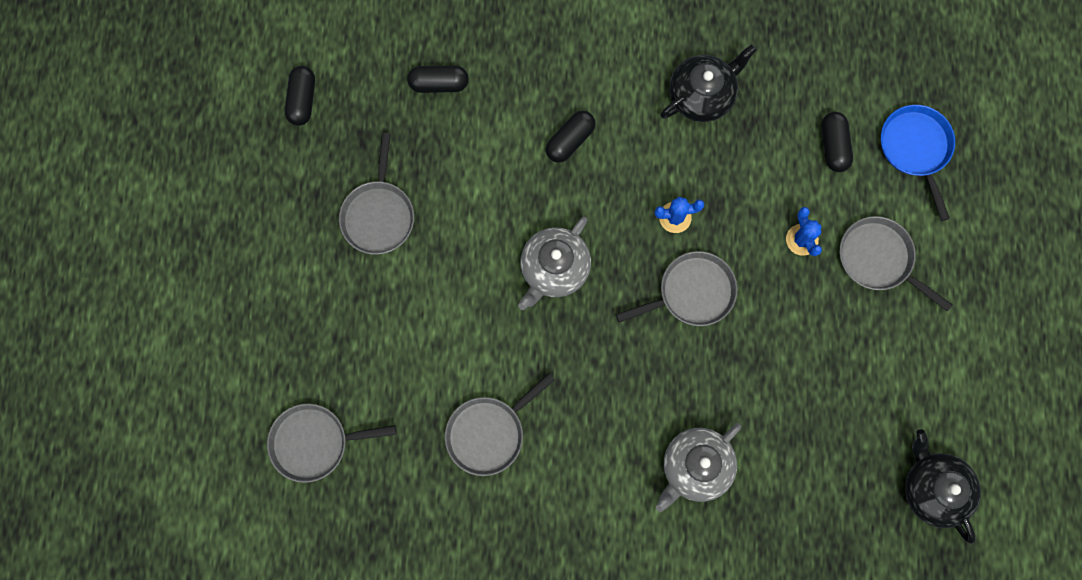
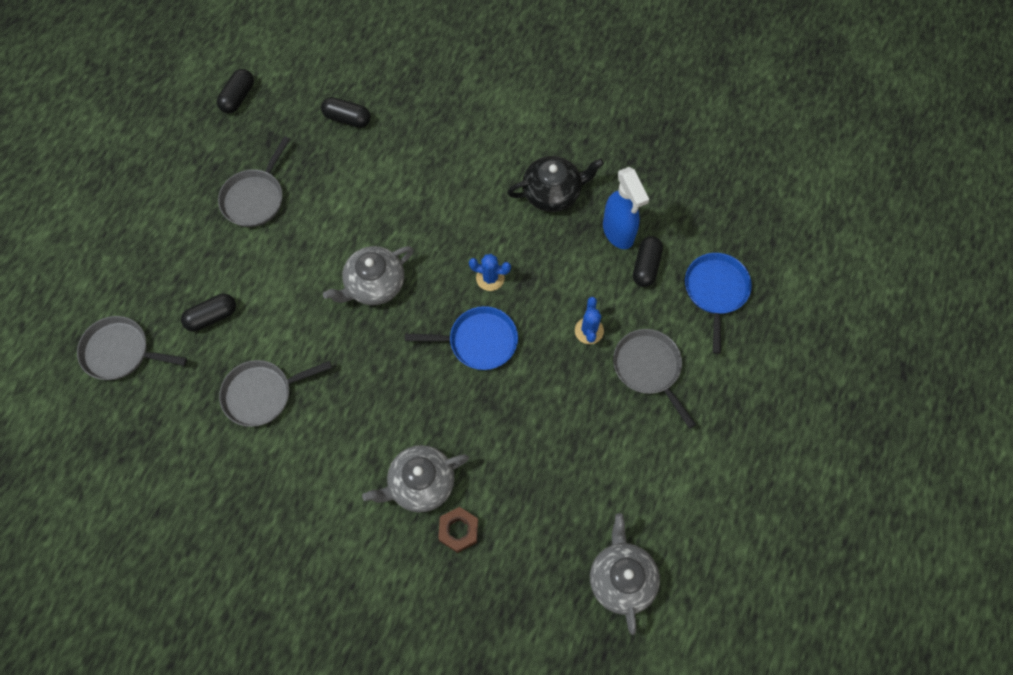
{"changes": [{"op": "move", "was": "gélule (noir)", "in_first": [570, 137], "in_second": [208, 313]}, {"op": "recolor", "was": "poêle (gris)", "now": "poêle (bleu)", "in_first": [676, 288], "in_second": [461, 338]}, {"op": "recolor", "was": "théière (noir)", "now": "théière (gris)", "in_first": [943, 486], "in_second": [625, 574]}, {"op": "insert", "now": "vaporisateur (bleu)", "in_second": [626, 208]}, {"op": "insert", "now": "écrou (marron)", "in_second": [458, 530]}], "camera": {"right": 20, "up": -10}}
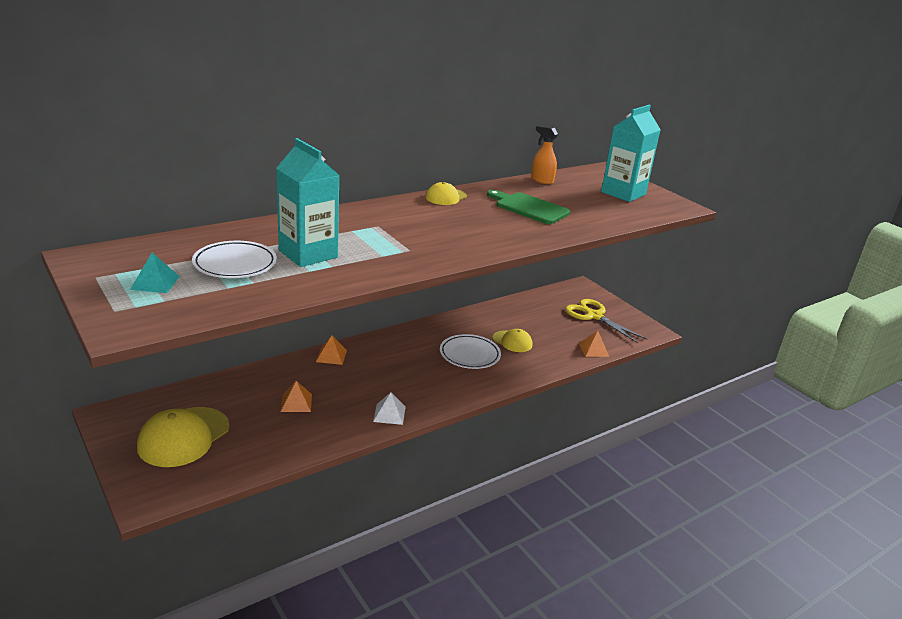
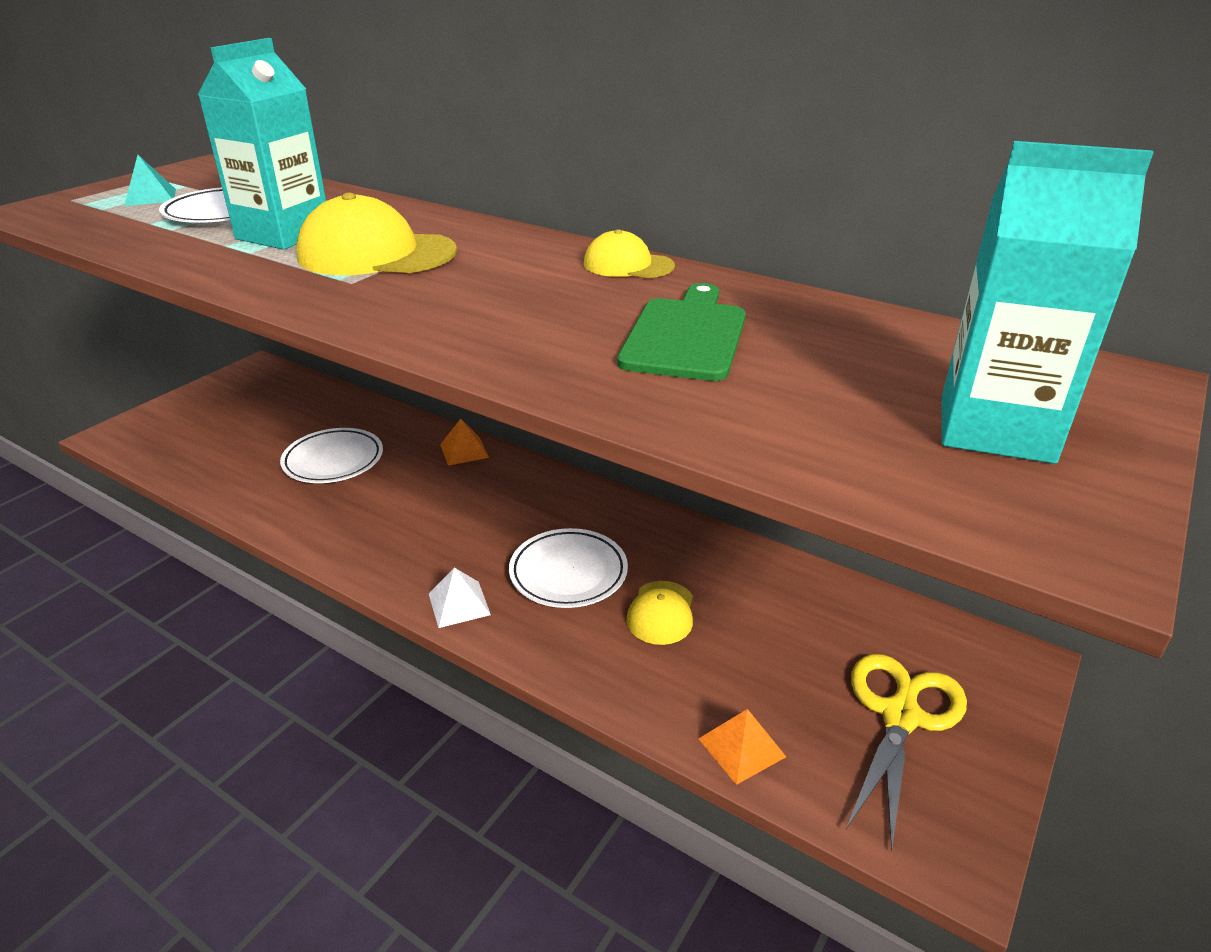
{"changes": [{"op": "delete", "was": "vaporisateur (orange)", "in_first": [544, 154]}, {"op": "replace", "was": "pyramide (orange)", "now": "assiette (blanc)", "in_first": [296, 396], "in_second": [331, 455]}, {"op": "move", "was": "pyramide (blanc)", "in_first": [389, 408], "in_second": [460, 597]}, {"op": "move", "was": "casquette (jaune)", "in_first": [183, 437], "in_second": [376, 234]}], "camera": {"right": 70, "up": 5}}
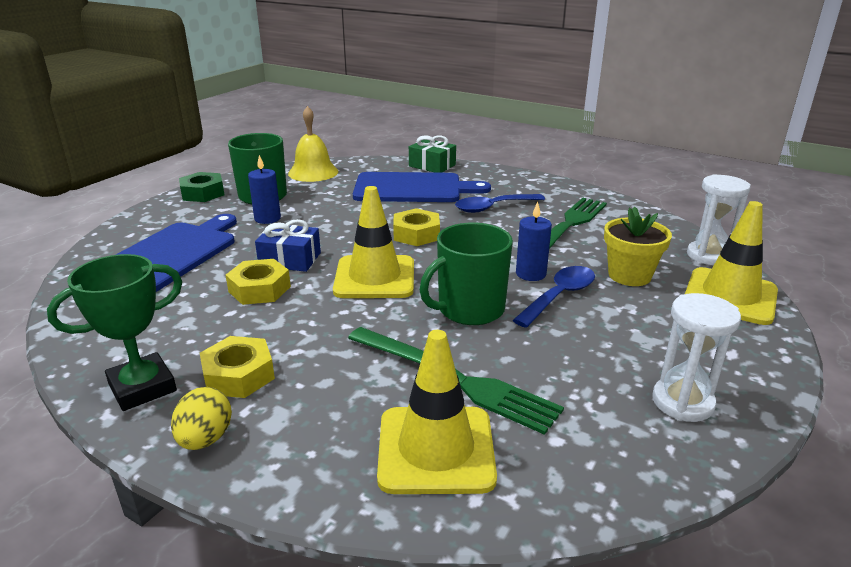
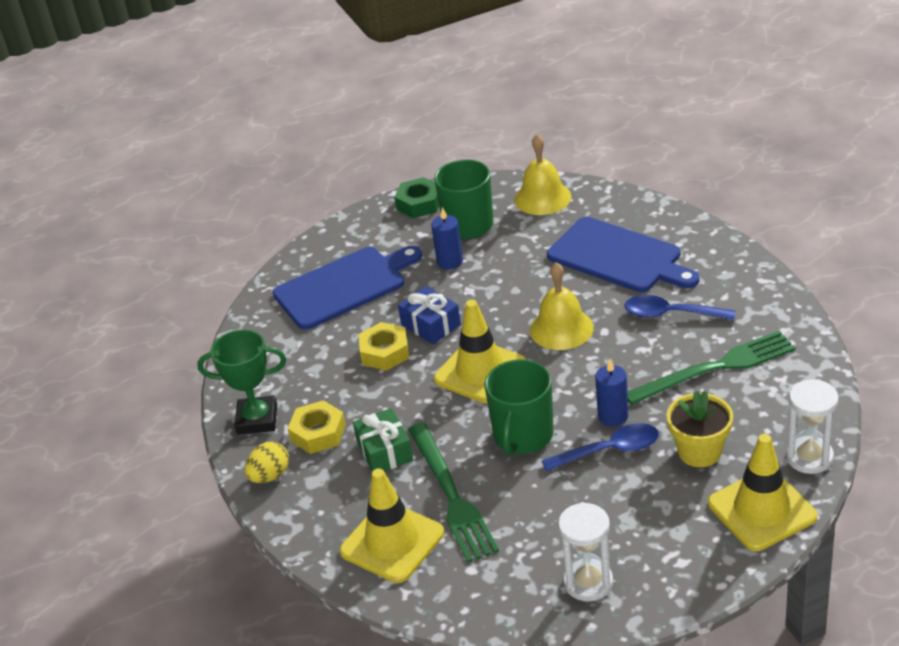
{"changes": [{"op": "move", "was": "cadeau (vert)", "in_first": [432, 154], "in_second": [383, 440]}, {"op": "replace", "was": "écrou (jaune)", "now": "cloche (jaune)", "in_first": [416, 227], "in_second": [561, 306]}, {"op": "rotate", "was": "tasse (vert)", "in_first": [466, 274], "in_second": [519, 407], "clockwise": -75}], "camera": {"right": 40, "up": 10}}
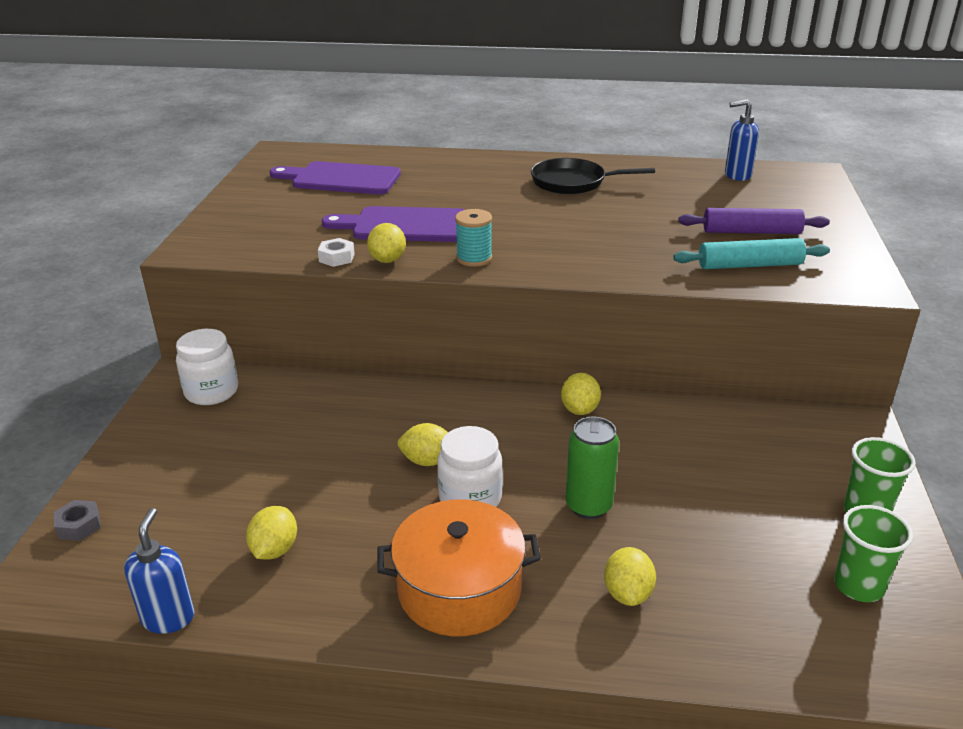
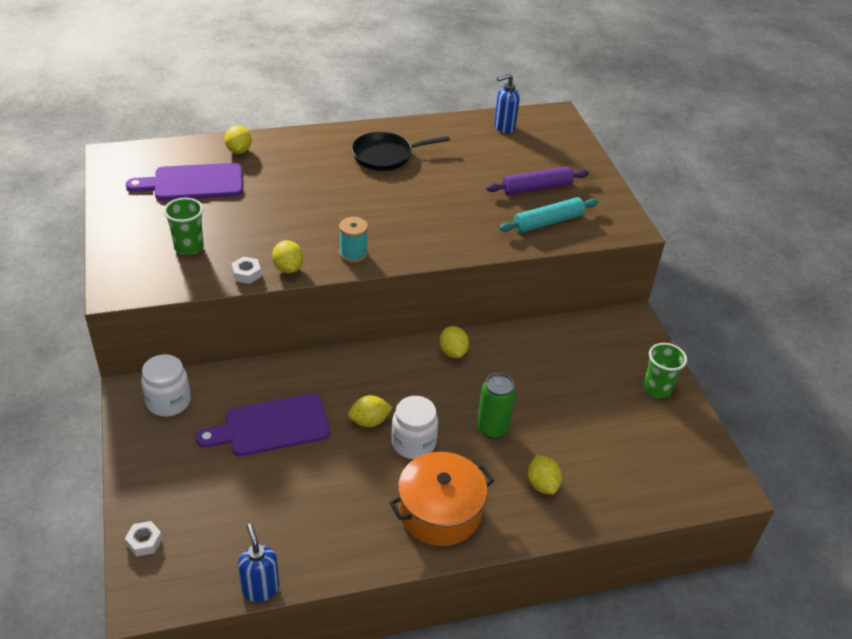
{"changes": [{"op": "move", "was": "planche à découper (violet)", "in_first": [393, 224], "in_second": [263, 424]}, {"op": "recolor", "was": "écrou (gris)", "now": "écrou (blanc)", "in_first": [77, 520], "in_second": [144, 539]}, {"op": "move", "was": "gobelet (vert)", "in_first": [873, 553], "in_second": [184, 226]}, {"op": "move", "was": "citron (jaune)", "in_first": [271, 533], "in_second": [238, 139]}], "camera": {"right": -25, "up": 10}}
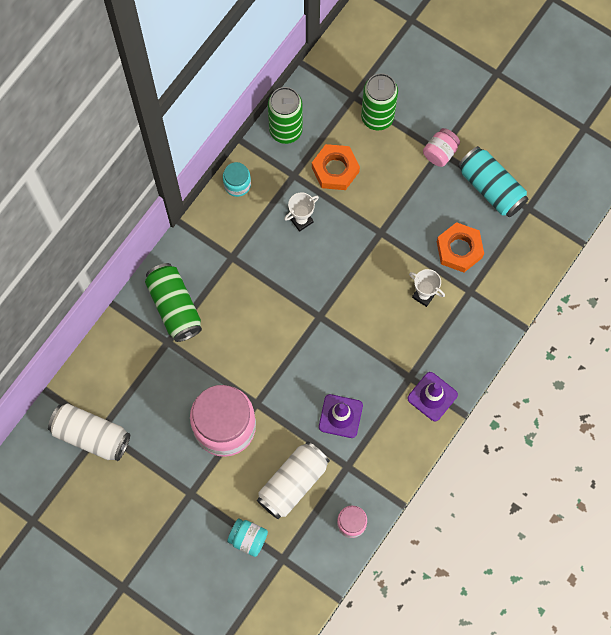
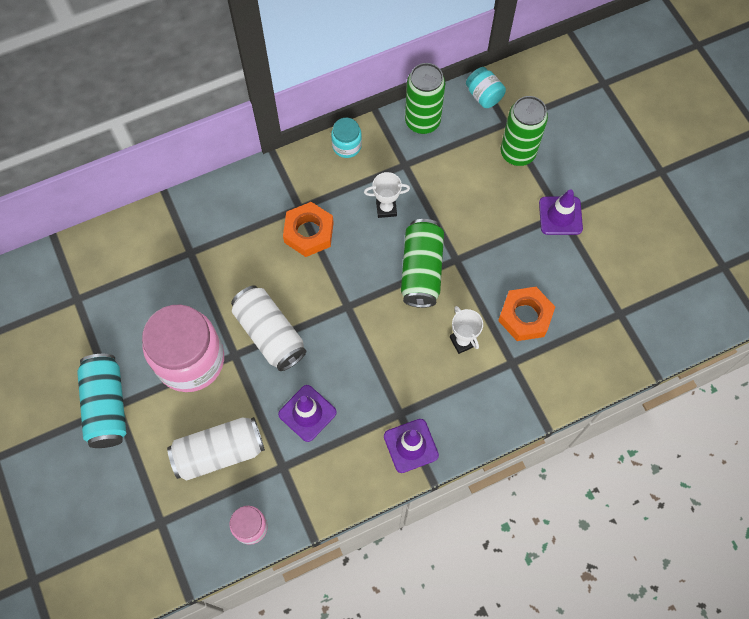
{"changes": [{"op": "replace", "was": "bocal (rose)", "now": "cône de chantier (violet)", "in_first": [441, 147], "in_second": [561, 212]}, {"op": "move", "was": "écrou (orange)", "in_first": [336, 167], "in_second": [308, 229]}, {"op": "move", "was": "canette (turquoise)", "in_first": [493, 181], "in_second": [101, 401]}, {"op": "move", "was": "canette (vert)", "in_first": [173, 302], "in_second": [422, 263]}, {"op": "move", "was": "canette (blanc)", "in_first": [89, 432], "in_second": [268, 328]}, {"op": "move", "was": "bocal (turquoise)", "in_first": [247, 537], "in_second": [486, 87]}], "camera": {"right": 30, "up": -5}}
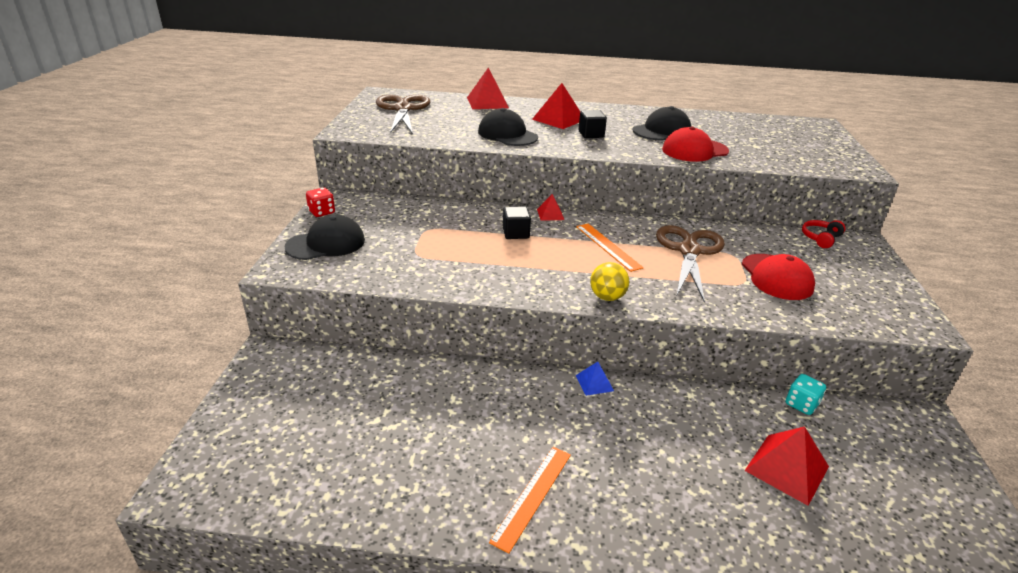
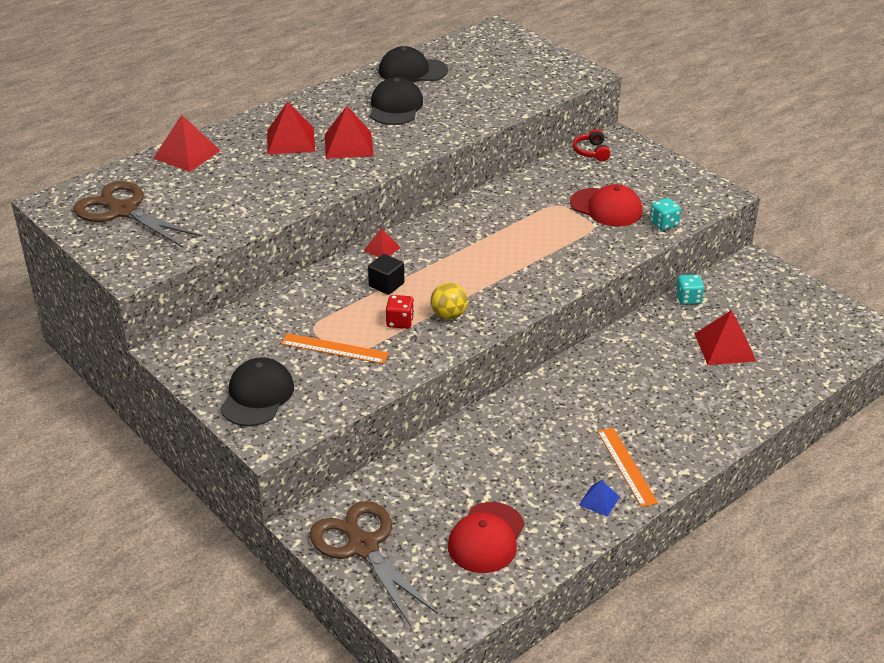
{"changes": [{"op": "move", "was": "casquette (noir)", "in_first": [508, 127], "in_second": [413, 64]}, {"op": "replace", "was": "cube (noir)", "now": "pyramide (rouge)", "in_first": [592, 124], "in_second": [349, 132]}, {"op": "move", "was": "casquette (rouge)", "in_first": [695, 144], "in_second": [486, 537]}, {"op": "move", "was": "dé (rouge)", "in_first": [320, 202], "in_second": [400, 312]}, {"op": "move", "was": "règle (orange)", "in_first": [610, 248], "in_second": [335, 348]}, {"op": "move", "was": "ciseaux (marron)", "in_first": [690, 264], "in_second": [373, 564]}, {"op": "move", "was": "balle (jaune)", "in_first": [609, 281], "in_second": [449, 301]}, {"op": "move", "was": "pyramide (bleu)", "in_first": [594, 379], "in_second": [599, 498]}, {"op": "insert", "now": "dé (turquoise)", "in_second": [665, 214]}], "camera": {"right": -45, "up": 5}}
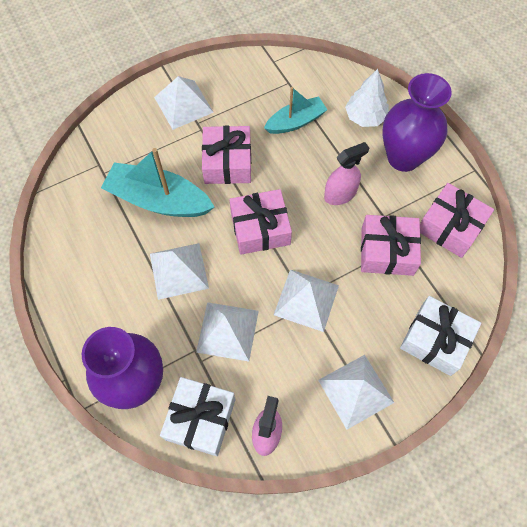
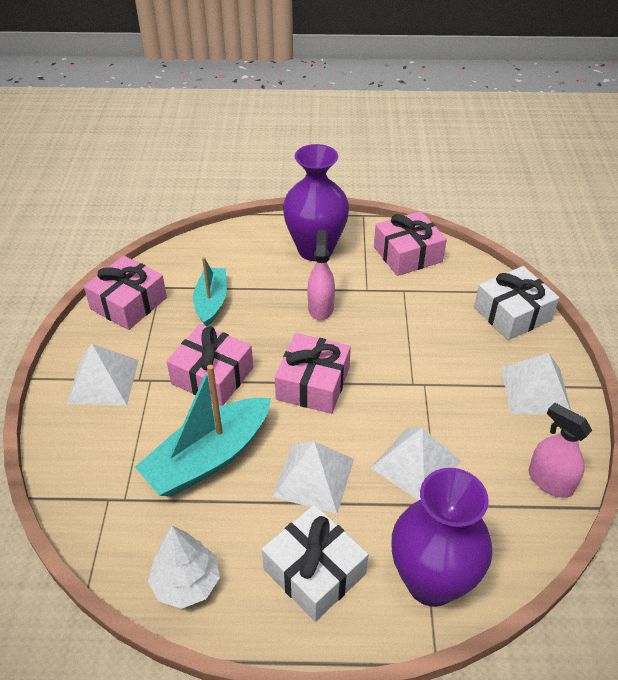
{"changes": [{"op": "move", "was": "arbre (blanc)", "in_first": [367, 98], "in_second": [184, 567]}, {"op": "move", "was": "cadeau (rose)", "in_first": [391, 245], "in_second": [125, 293]}, {"op": "delete", "was": "pyramide (blanc)", "in_first": [306, 301]}, {"op": "move", "was": "cadeau (blanc)", "in_first": [198, 416], "in_second": [315, 563]}], "camera": {"right": -60, "up": -20}}
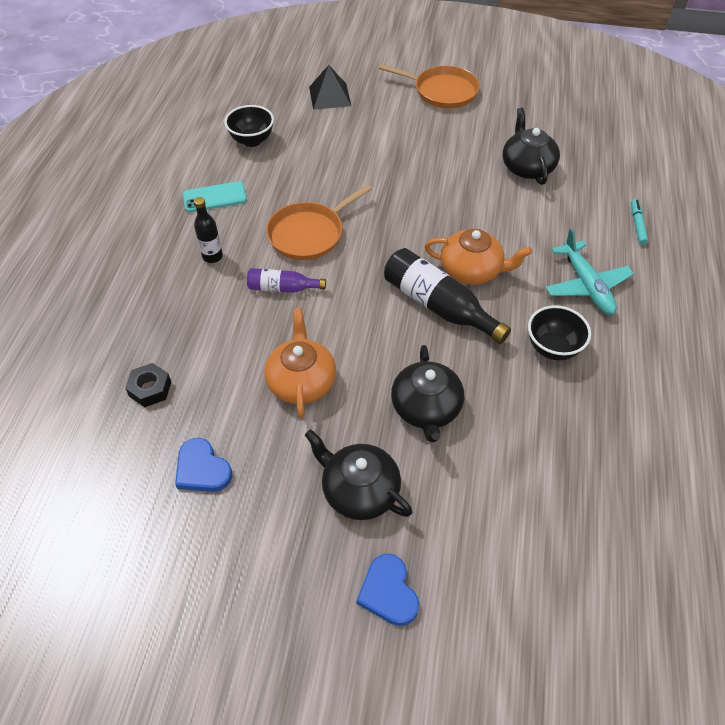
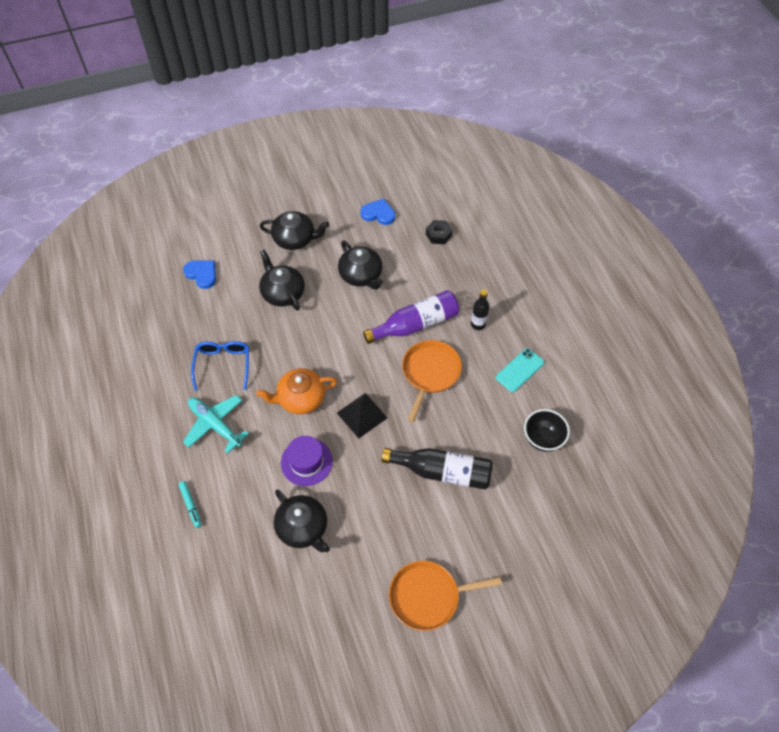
{"changes": [{"op": "move", "was": "pyramide (noir)", "in_first": [330, 87], "in_second": [362, 416]}, {"op": "move", "was": "bouteille (noir)", "in_first": [447, 296], "in_second": [437, 469]}, {"op": "resize", "was": "bouteille (violet)", "in_first": [286, 280], "in_second": [411, 317], "ratio": 1.76}, {"op": "replace", "was": "bol (noir)", "now": "lunettes (bleu)", "in_first": [559, 333], "in_second": [220, 366]}, {"op": "recolor", "was": "théière (orange)", "now": "théière (noir)", "in_first": [300, 363], "in_second": [360, 265]}, {"op": "move", "was": "cœur (bleu)", "in_first": [387, 589], "in_second": [199, 275]}, {"op": "insert", "now": "chapeau (violet)", "in_second": [307, 461]}], "camera": {"right": 150, "up": 5}}
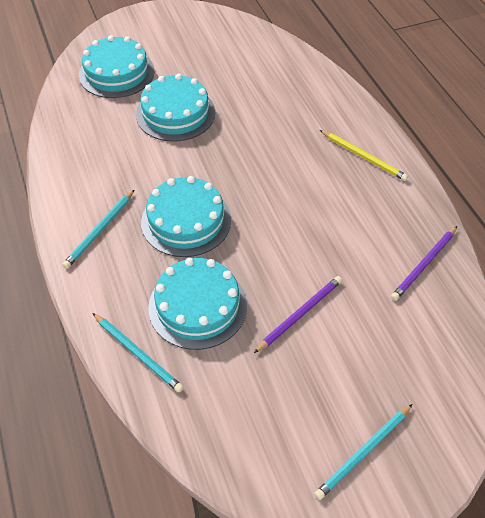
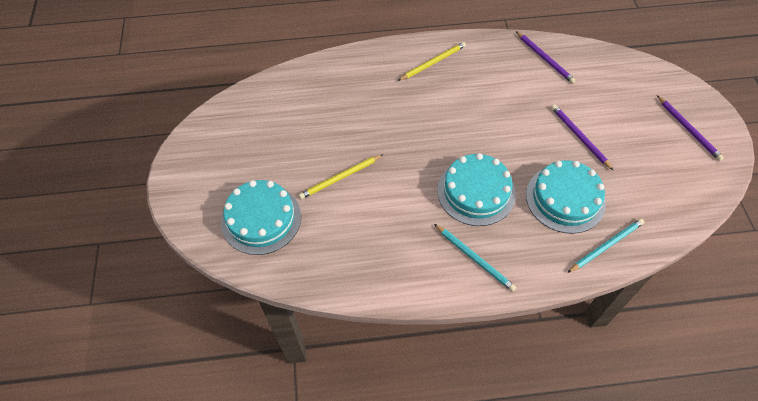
{"changes": [{"op": "replace", "was": "gâteau (turquoise)", "now": "crayon (jaune)", "in_first": [175, 108], "in_second": [341, 177]}, {"op": "recolor", "was": "crayon (turquoise)", "now": "crayon (violet)", "in_first": [363, 452], "in_second": [690, 128]}], "camera": {"right": -75, "up": 5}}
